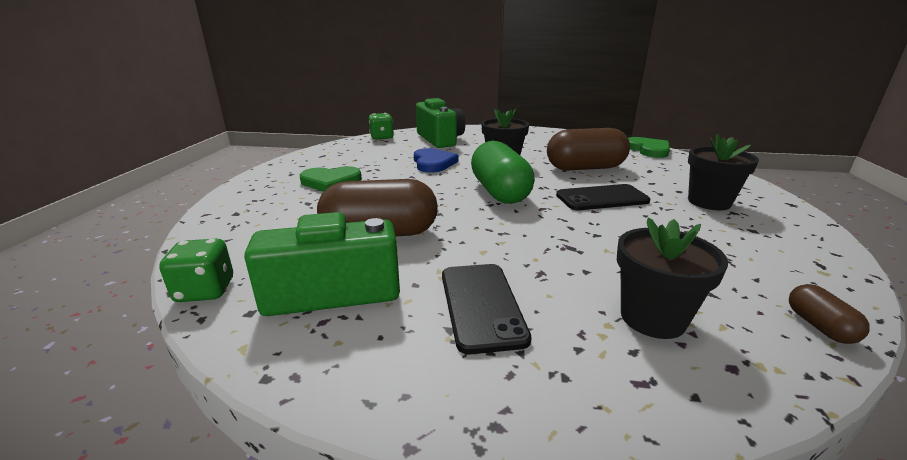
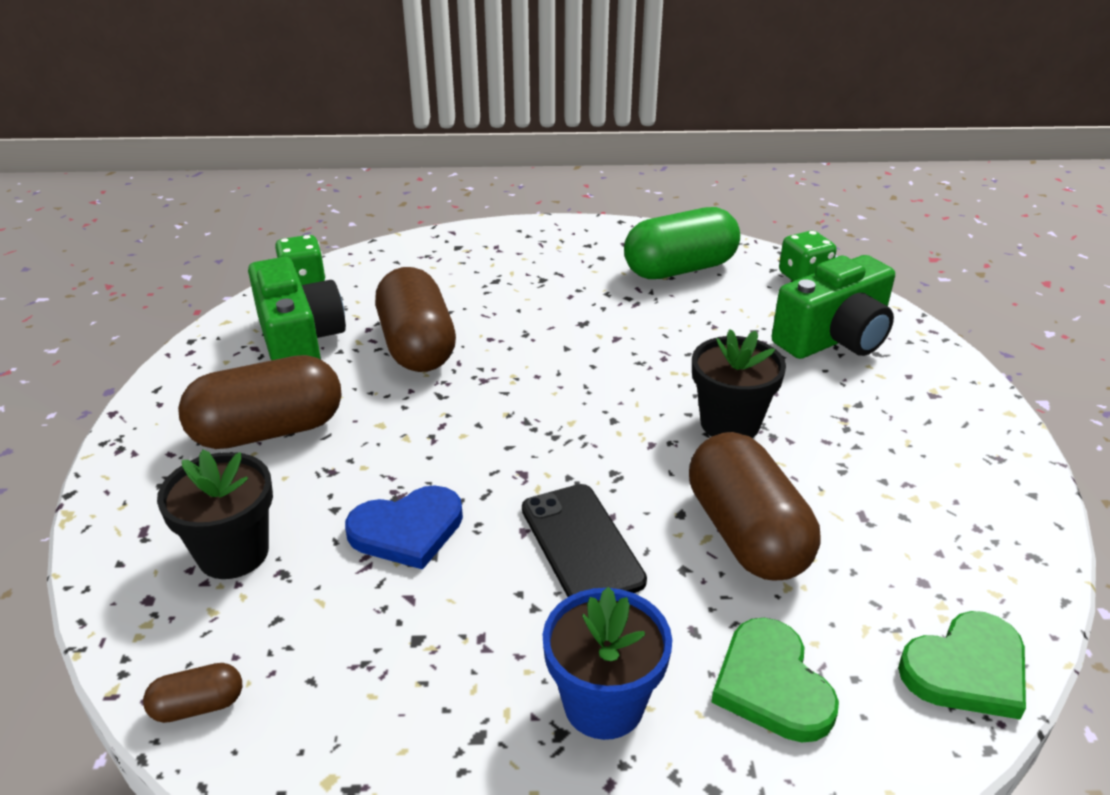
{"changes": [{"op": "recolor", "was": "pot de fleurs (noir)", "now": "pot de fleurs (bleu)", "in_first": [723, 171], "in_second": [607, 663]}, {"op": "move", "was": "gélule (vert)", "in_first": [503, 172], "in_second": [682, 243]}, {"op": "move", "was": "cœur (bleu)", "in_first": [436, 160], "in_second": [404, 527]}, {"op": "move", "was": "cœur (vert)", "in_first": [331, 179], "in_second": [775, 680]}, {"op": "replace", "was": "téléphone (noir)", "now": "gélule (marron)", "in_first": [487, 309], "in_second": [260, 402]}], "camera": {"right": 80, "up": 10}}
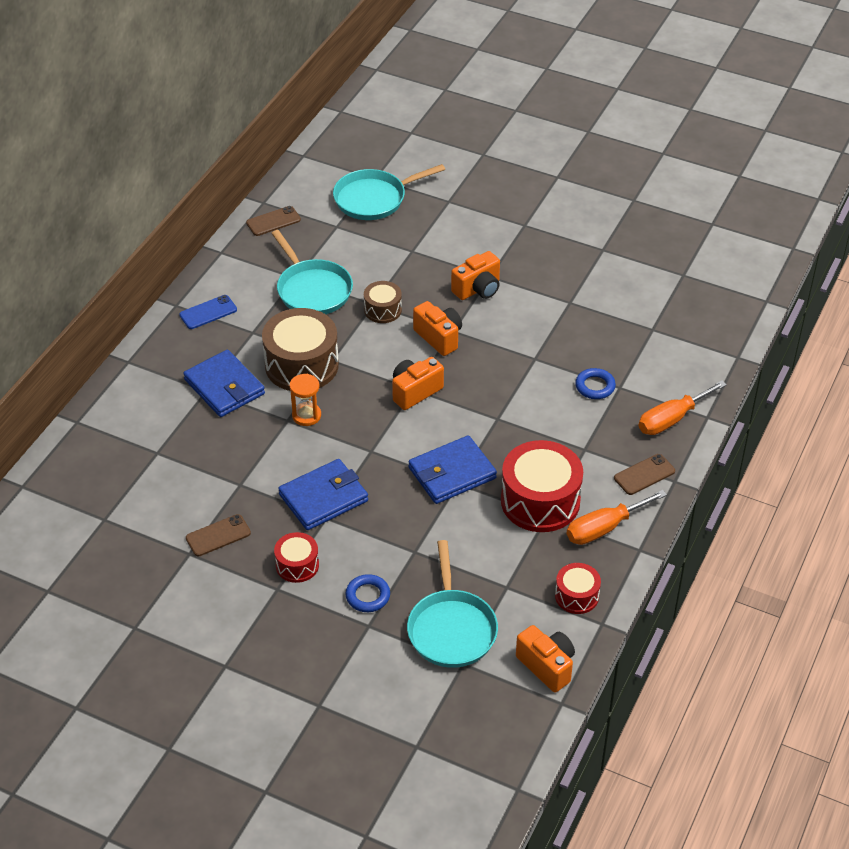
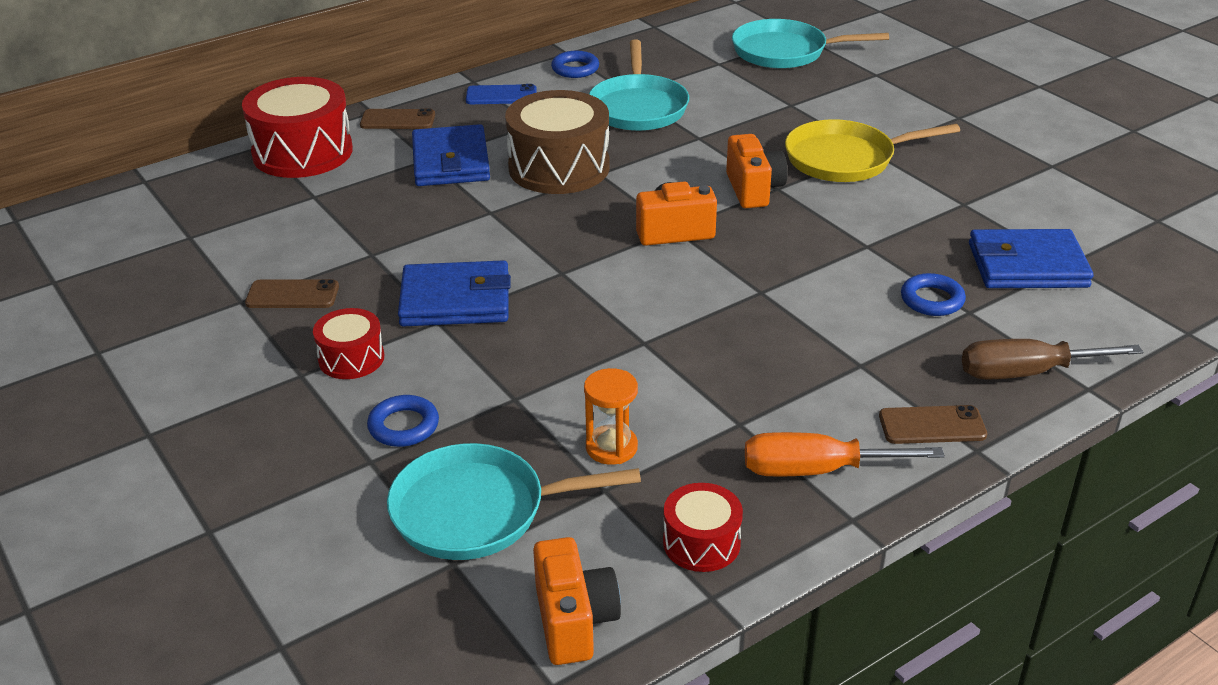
{"changes": [{"op": "move", "was": "téléphone (marron)", "in_first": [273, 221], "in_second": [397, 118]}, {"op": "replace", "was": "appareil photo (orange)", "now": "poêle (jaune)", "in_first": [475, 275], "in_second": [872, 150]}, {"op": "delete", "was": "tambour (marron)", "in_first": [383, 302]}, {"op": "move", "was": "sablier (orange)", "in_first": [305, 400], "in_second": [611, 416]}, {"op": "recolor", "was": "tournevis (orange)", "now": "tournevis (marron)", "in_first": [683, 408], "in_second": [1052, 359]}, {"op": "move", "was": "portefeuille (bleu)", "in_first": [452, 469], "in_second": [1031, 258]}, {"op": "move", "was": "tambour (rouge)", "in_first": [542, 486], "in_second": [297, 127]}, {"op": "rotate", "was": "poêle (turquoise)", "in_first": [452, 604], "in_second": [514, 501], "clockwise": 60}, {"op": "insert", "now": "anneau (bleu)", "in_second": [575, 64]}], "camera": {"right": 30, "up": -10}}
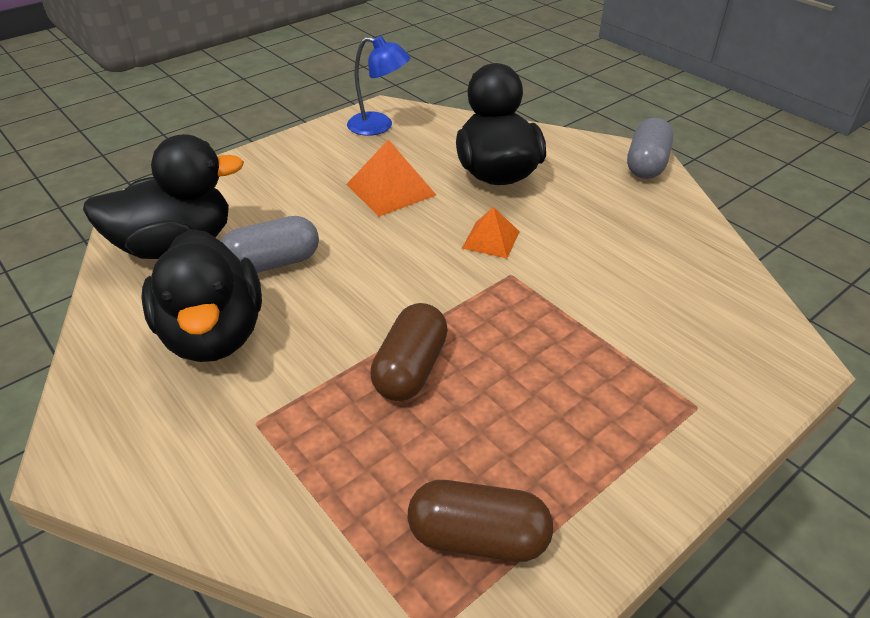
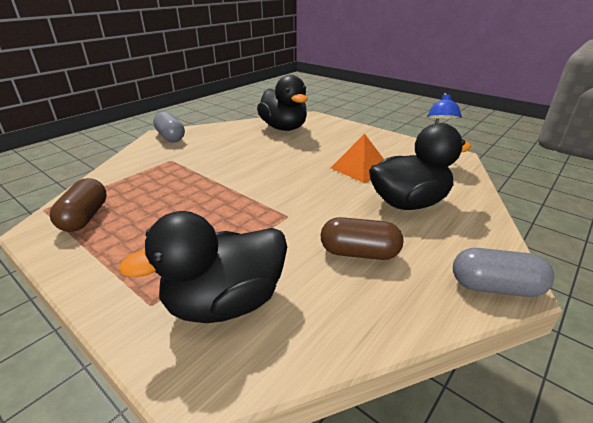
{"changes": [{"op": "delete", "was": "pyramide (orange)", "in_first": [491, 232]}, {"op": "move", "was": "gélule (gris)", "in_first": [270, 244], "in_second": [169, 127]}, {"op": "move", "was": "canard (noir)", "in_first": [201, 295], "in_second": [203, 267]}, {"op": "move", "was": "gélule (marron)", "in_first": [409, 352], "in_second": [362, 238]}], "camera": {"right": 80, "up": -10}}
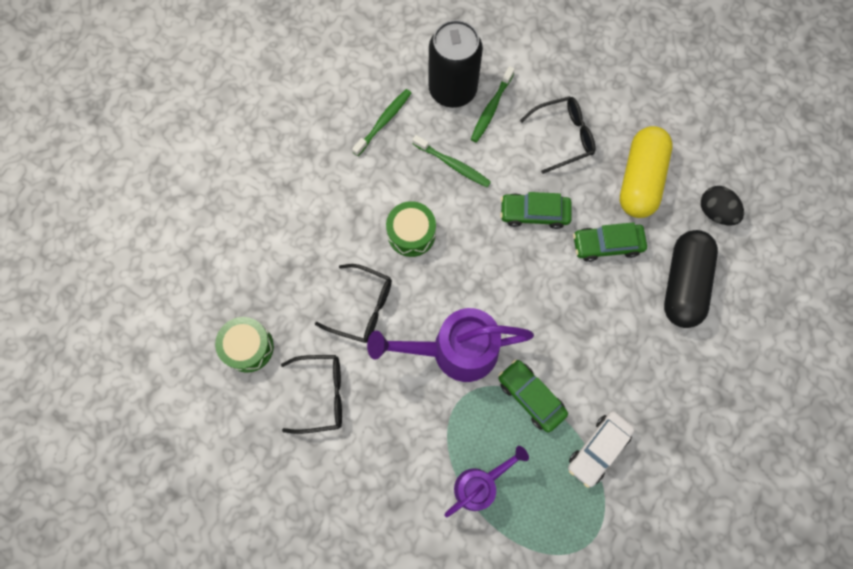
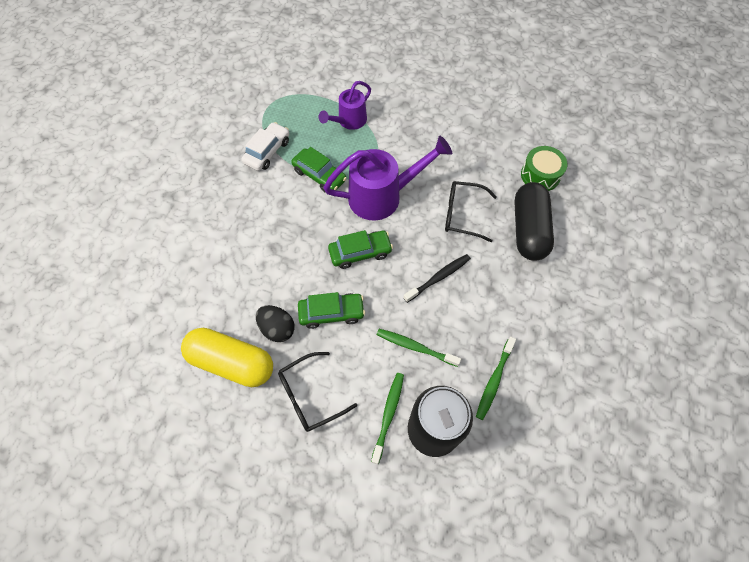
{"changes": [{"op": "rotate", "was": "gélule (jaune)", "in_first": [646, 172], "in_second": [227, 357], "clockwise": -75}, {"op": "move", "was": "œuf (noir)", "in_first": [722, 205], "in_second": [275, 323]}, {"op": "replace", "was": "tambour (vert)", "now": "brosse à dents (noir)", "in_first": [411, 229], "in_second": [437, 278]}, {"op": "move", "was": "voiture (vert)", "in_first": [610, 242], "in_second": [360, 249]}, {"op": "move", "was": "gélule (noir)", "in_first": [691, 279], "in_second": [534, 221]}, {"op": "delete", "was": "lunettes (noir)", "in_first": [311, 394]}], "camera": {"right": 170, "up": -10}}
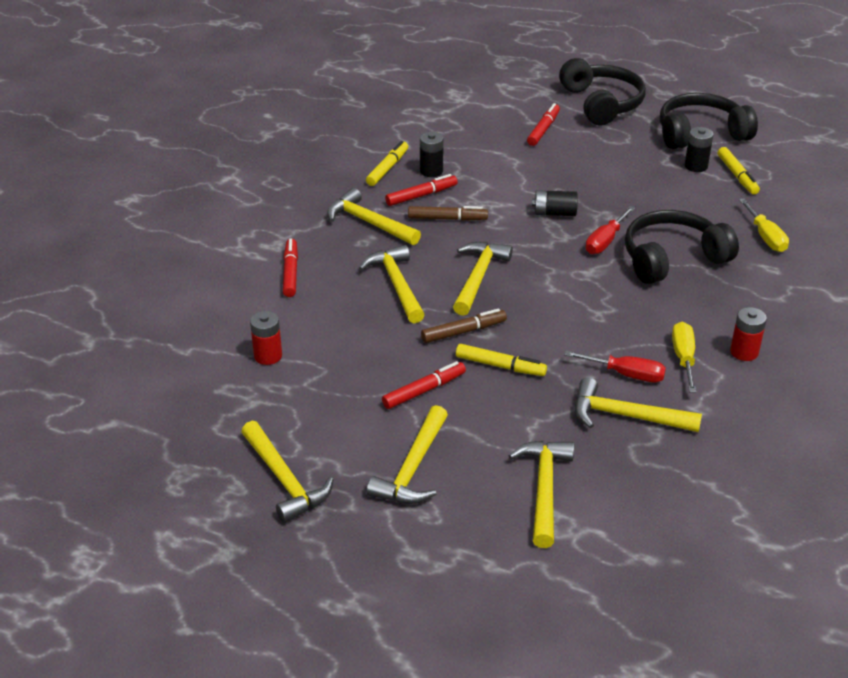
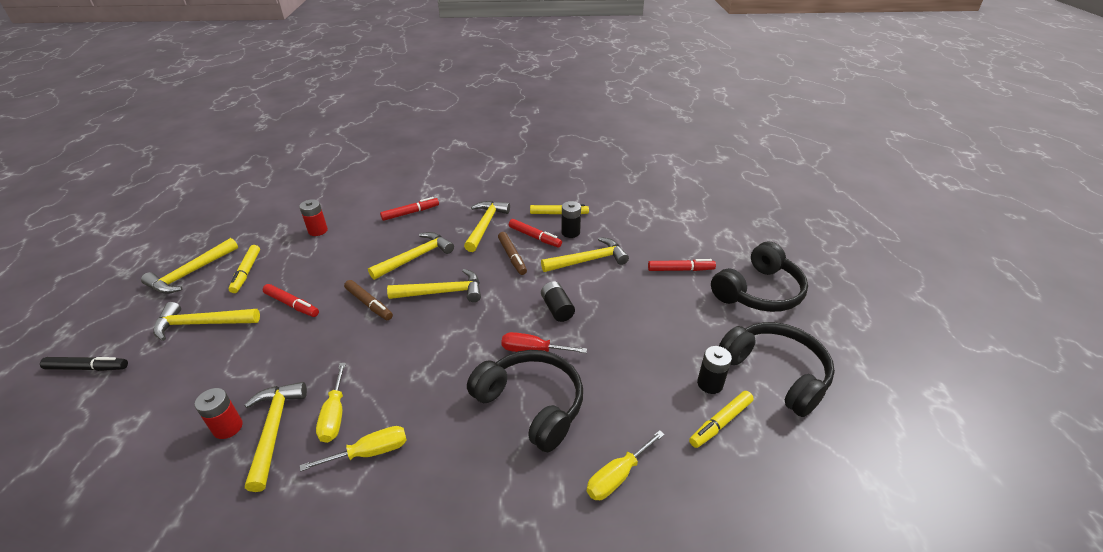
{"changes": [{"op": "move", "was": "pile (rouge)", "in_first": [748, 334], "in_second": [219, 413]}, {"op": "move", "was": "feutre (jaune)", "in_first": [501, 360], "in_second": [244, 269]}, {"op": "recolor", "was": "tournevis (rouge)", "now": "tournevis (jaune)", "in_first": [615, 366], "in_second": [331, 403]}, {"op": "move", "was": "marteau (jaune)", "in_first": [541, 494], "in_second": [585, 254]}, {"op": "insert", "now": "feutre (noir)", "in_second": [84, 364]}], "camera": {"right": 65, "up": 0}}
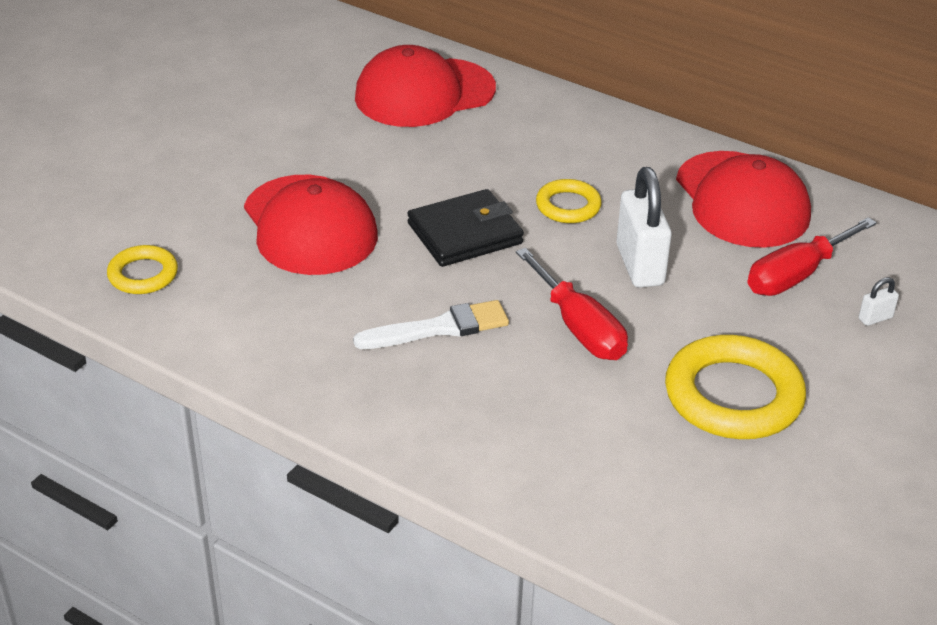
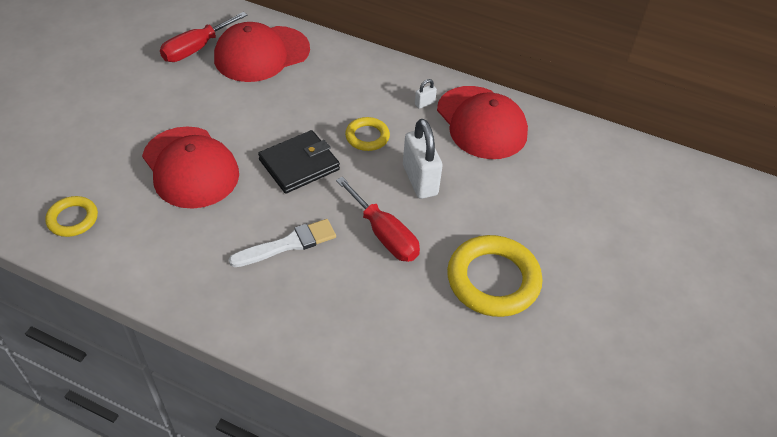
{"changes": [{"op": "move", "was": "tournevis (rouge)", "in_first": [812, 256], "in_second": [203, 37]}, {"op": "move", "was": "cadenas (blanc)", "in_first": [879, 301], "in_second": [426, 94]}], "camera": {"right": -10, "up": 10}}
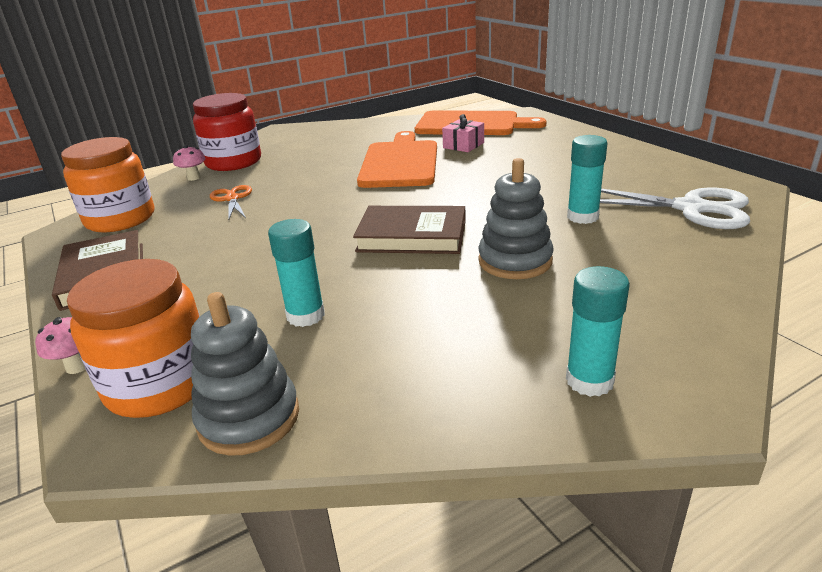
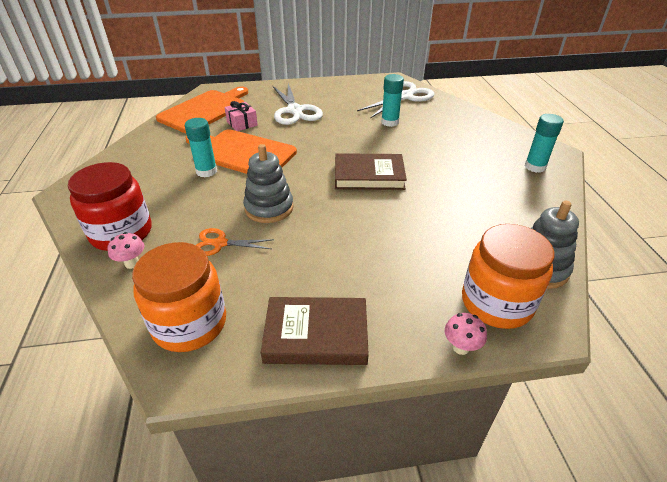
{"changes": [{"op": "move", "was": "jouet à empiler (gris)", "in_first": [516, 218], "in_second": [268, 183]}, {"op": "rotate", "was": "livre (marron)", "in_first": [409, 230], "in_second": [371, 171], "clockwise": 60}, {"op": "move", "was": "bâton de colle (turquoise)", "in_first": [296, 273], "in_second": [201, 148]}, {"op": "insert", "now": "ciseaux (blanc)", "in_second": [297, 104]}], "camera": {"right": -70, "up": 10}}
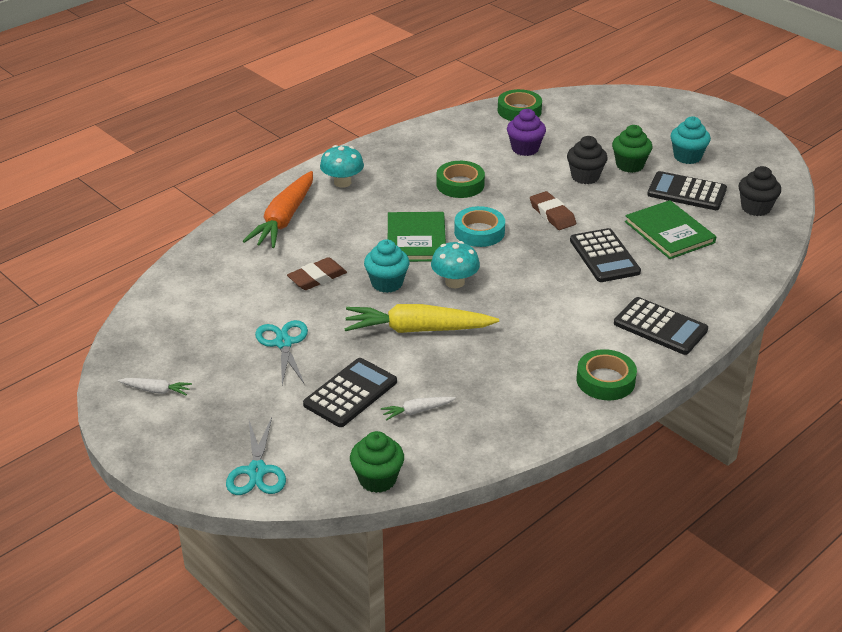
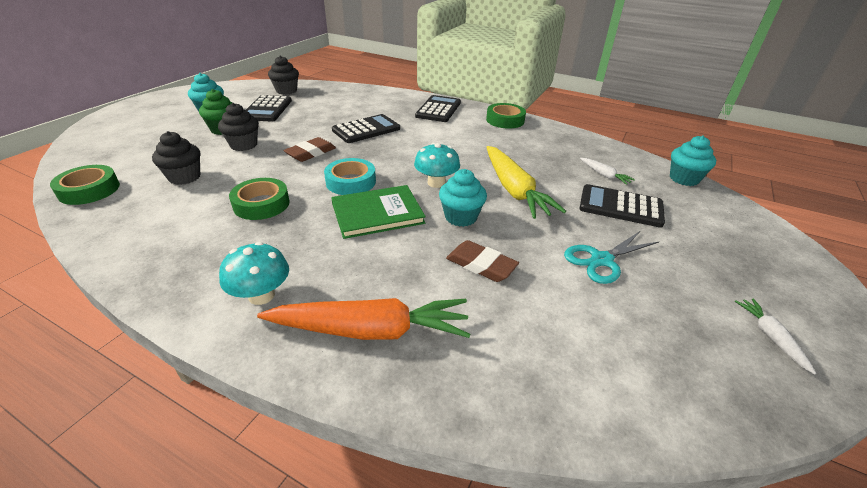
{"changes": [{"op": "recolor", "was": "muffin (violet)", "now": "muffin (noir)", "in_first": [526, 132], "in_second": [176, 158]}, {"op": "delete", "was": "livre (vert)", "in_first": [670, 229]}, {"op": "delete", "was": "ciseaux (turquoise)", "in_first": [256, 456]}, {"op": "recolor", "was": "muffin (vert)", "now": "muffin (turquoise)", "in_first": [377, 462], "in_second": [693, 160]}], "camera": {"right": -110, "up": 0}}
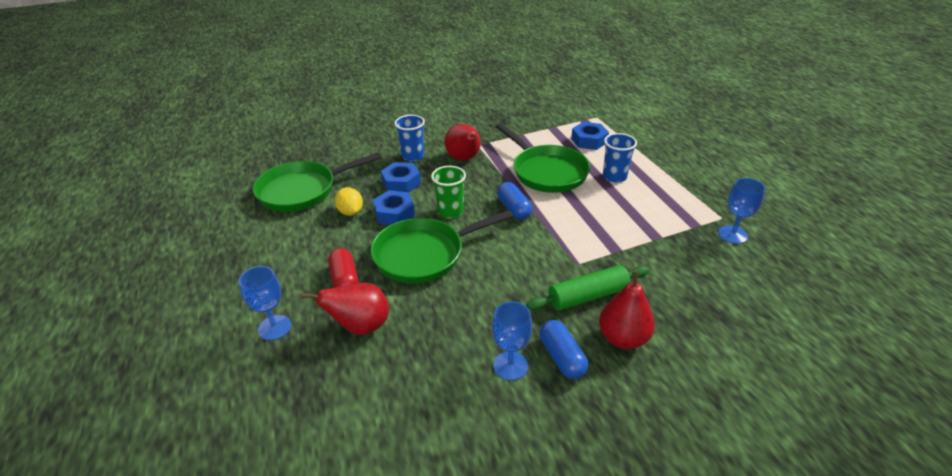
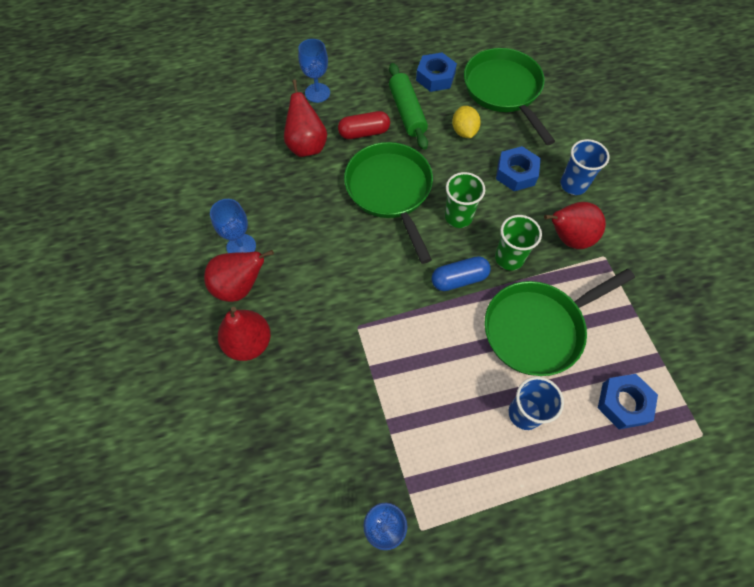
{"changes": [{"op": "rotate", "was": "citron (jaune)", "in_first": [349, 201], "in_second": [466, 122], "clockwise": -75}, {"op": "move", "was": "écrou (bleu)", "in_first": [394, 207], "in_second": [436, 72]}, {"op": "move", "was": "rouleau à pâtisserie (vert)", "in_first": [587, 288], "in_second": [408, 106]}, {"op": "replace", "was": "gélule (bleu)", "now": "poire (rouge)", "in_first": [564, 349], "in_second": [239, 276]}, {"op": "insert", "now": "gobelet (vert)", "in_second": [518, 242]}], "camera": {"right": 95, "up": 25}}
